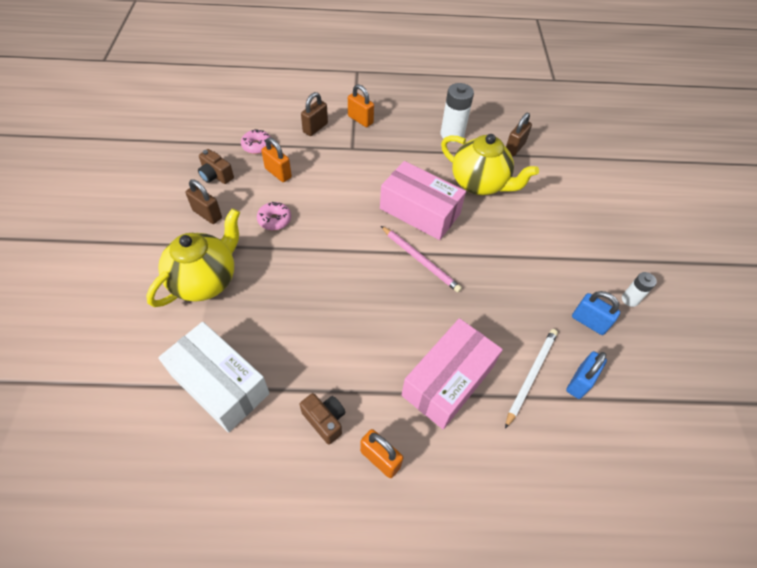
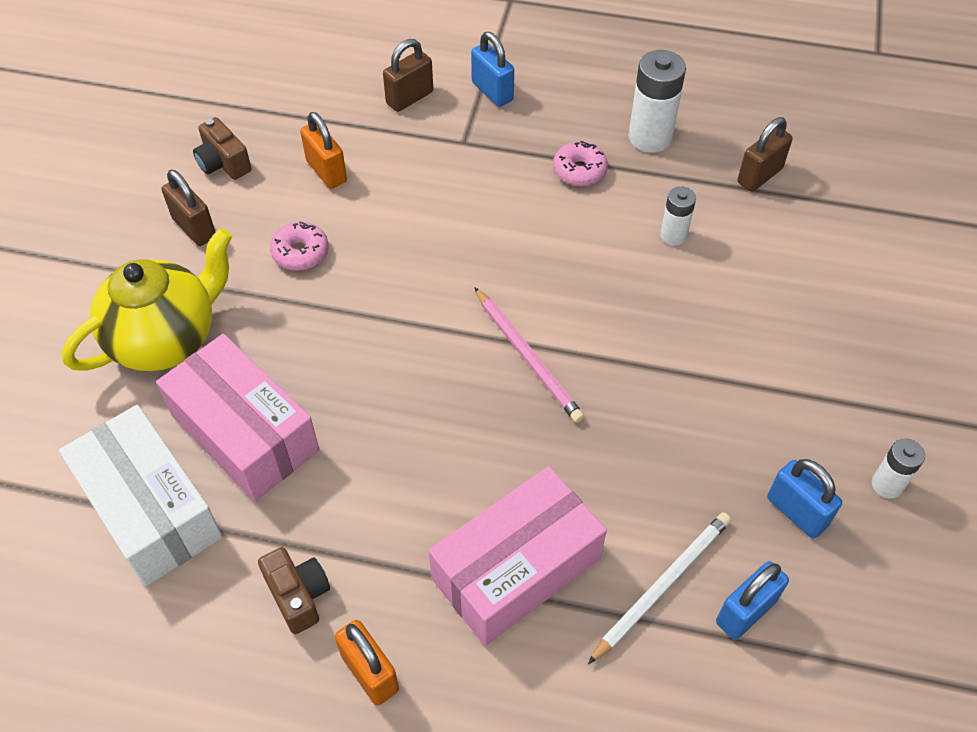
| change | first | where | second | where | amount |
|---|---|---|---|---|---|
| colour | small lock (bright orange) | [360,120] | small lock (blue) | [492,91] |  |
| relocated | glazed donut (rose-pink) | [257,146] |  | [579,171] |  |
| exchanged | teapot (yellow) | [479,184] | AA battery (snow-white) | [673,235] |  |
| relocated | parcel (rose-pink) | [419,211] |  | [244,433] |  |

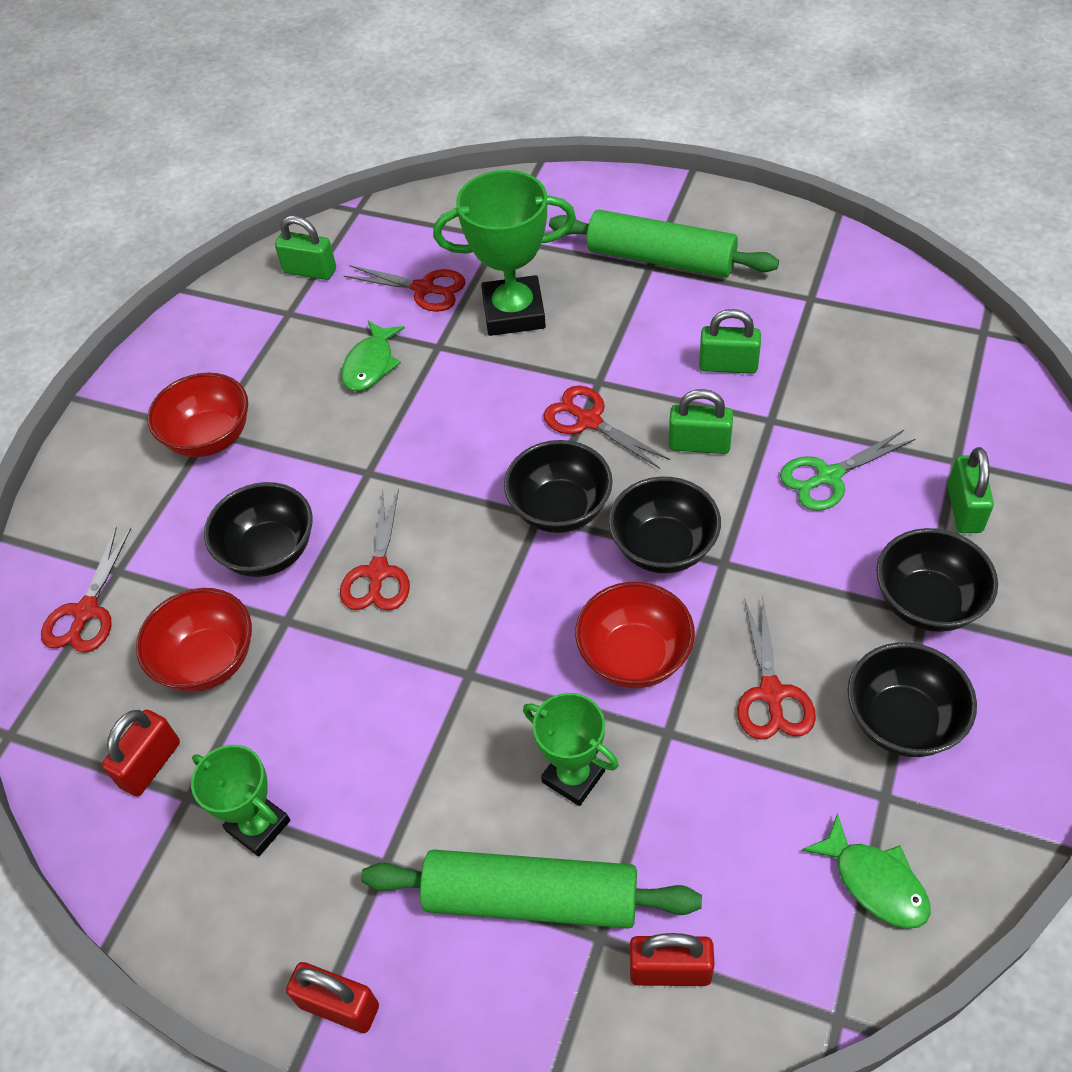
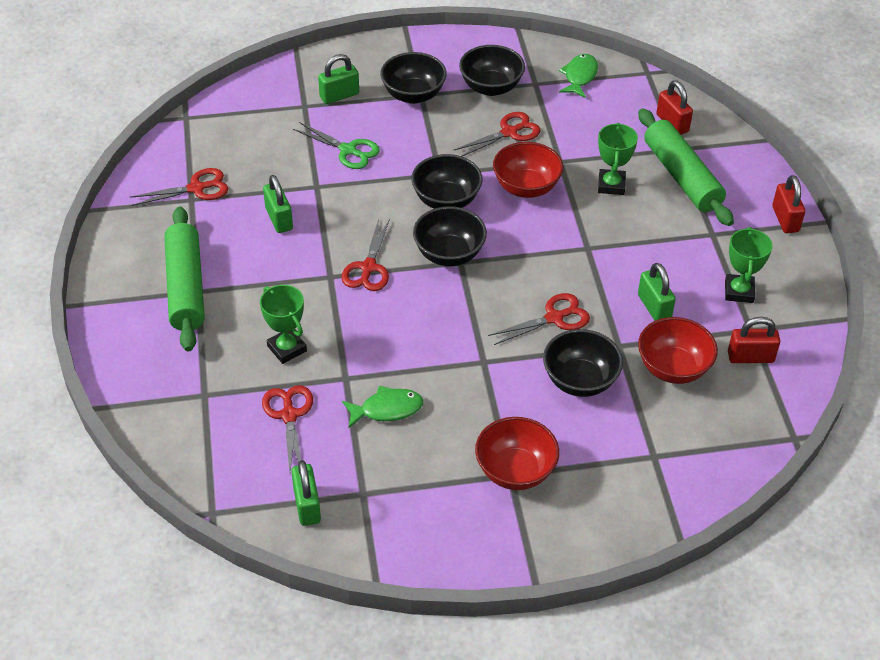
| change | first | where | second | where | amount |
|---|---|---|---|---|---|
| size | award cup (green) | [514,312] |  | [287,348] | x0.61 |
| relocated | small lock (green) | [699,444] |  | [654,307] |  |
| relocated | pair of scissors (scarlet) | [86,612] |  | [196,188] |  |

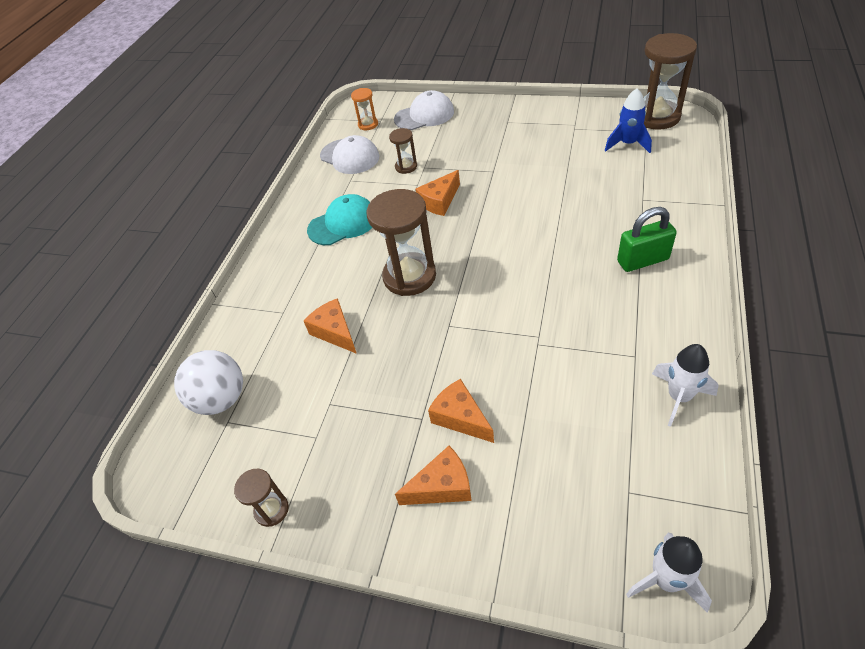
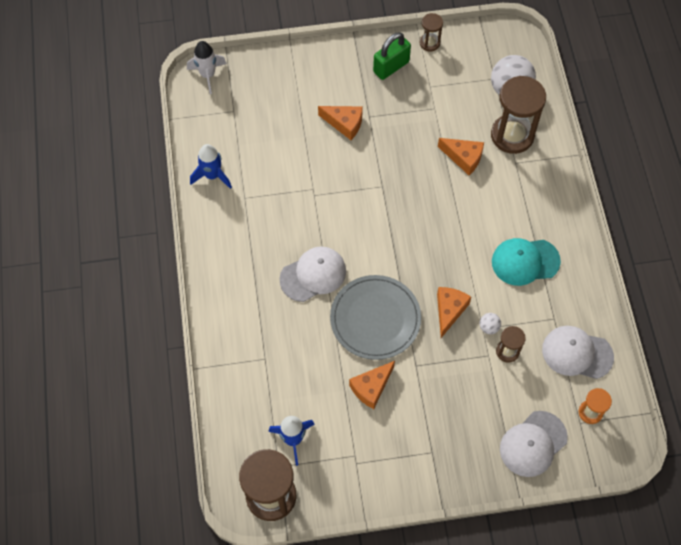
| change | first | where | second | where | amount |
|---|---|---|---|---|---|
| relocated | hourglass (brown) | [409,276] |  | [512,135] |  |
| spun | cap (teal) | [343,223] |  | [525,261] | 45 degrees clockwise |
| relocated | small lock (green) | [642,260] |  | [391,67] |  |
| colour | toy rocket (snow-white) | [679,397] | toy rocket (blue) | [212,175] |  |
| relocated | cheese (bright orange) | [442,486] |  | [371,387] |  |
| appeared |  |  | cap (snow-white) | [313,275] |  |
| appeared |  |  | plate (ash-grey) | [375,319] |  |
| appeared |  |  | ball (snow-white) | [489,327] |  |

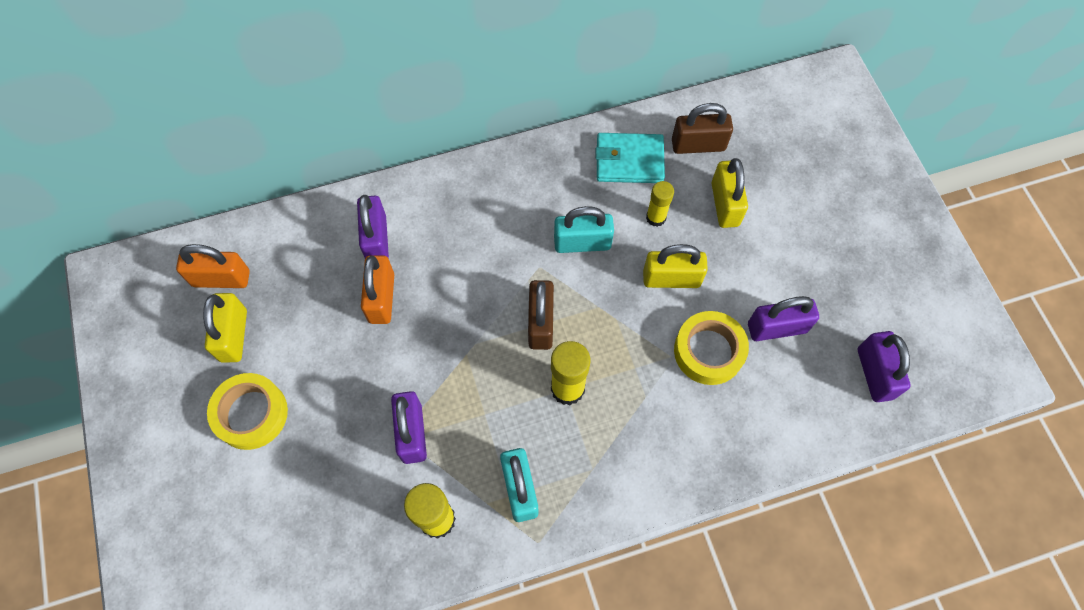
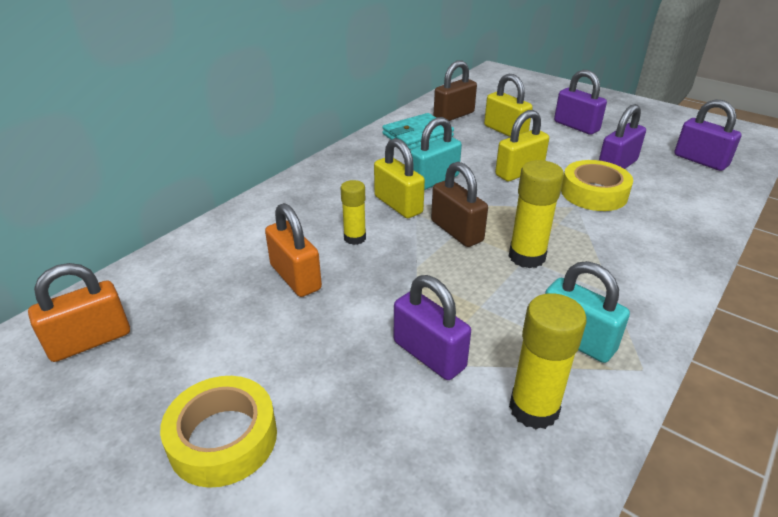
| change | first | where | second | where | amount |
|---|---|---|---|---|---|
| relocated | glue stick (yellow) | [656,217] |  | [355,238] |  |
| relocated | small lock (purple) | [376,239] |  | [576,126] |  |
| relocated | small lock (yellow) | [233,335] |  | [398,205] |  |

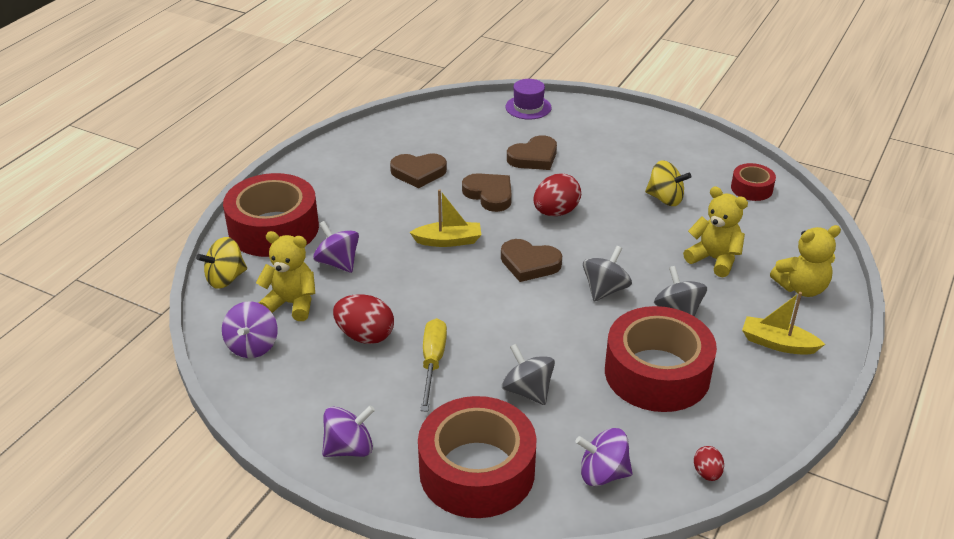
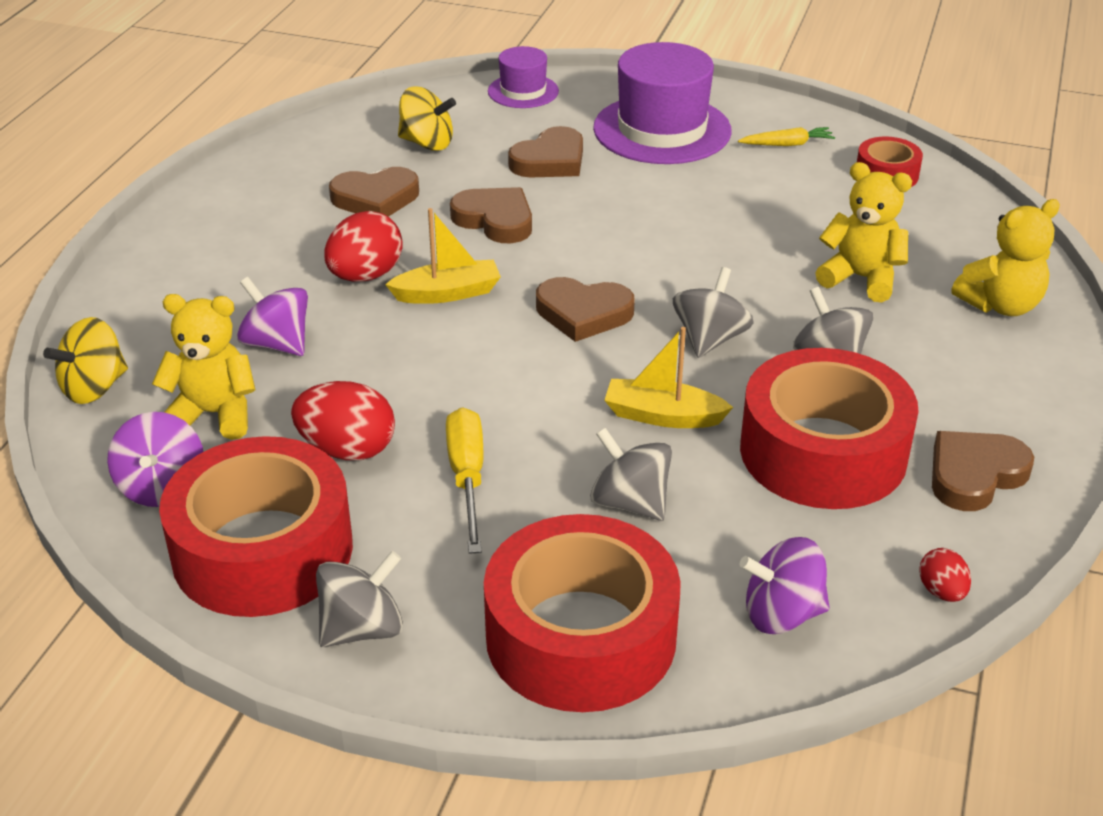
| change | first | where | second | where | amount |
|---|---|---|---|---|---|
| relocated | spinning top (yellow) | [665,199] |  | [427,143] |  |
| relocated | tape (scarlet) | [273,228] |  | [262,550] |  |
| relocated | toy egg (scarlet) | [556,212] |  | [365,276] |  |
| relocated | toy boat (yellow) | [777,343] |  | [663,416] |  |
| colour | spinning top (purple) | [349,448] | spinning top (ash-grey) | [362,628] |  |
| appeared |  |  | tall hat (purple) | [662,130] |  |
| appeared |  |  | carrot (yellow) | [787,144] |  |
| appeared |  |  | love heart (brown) | [974,475] |  |

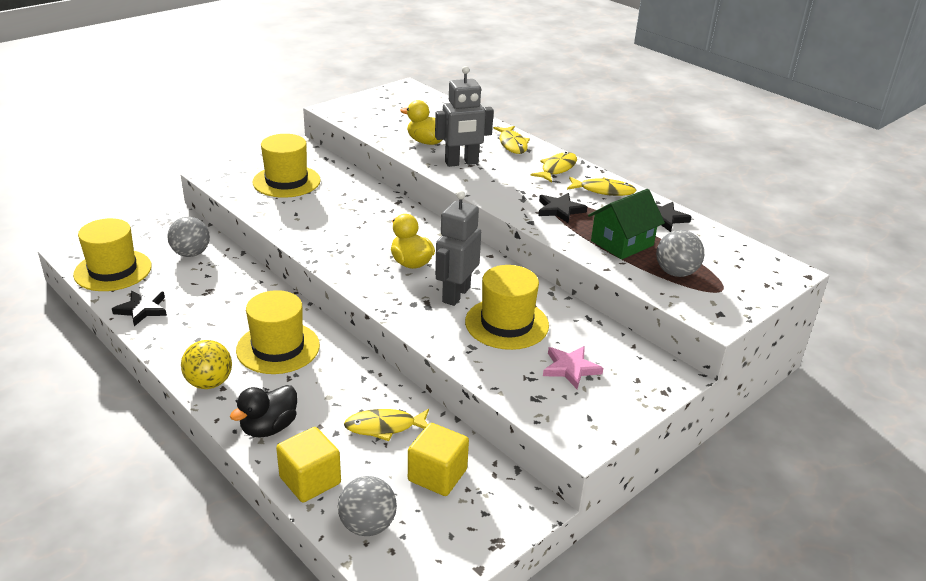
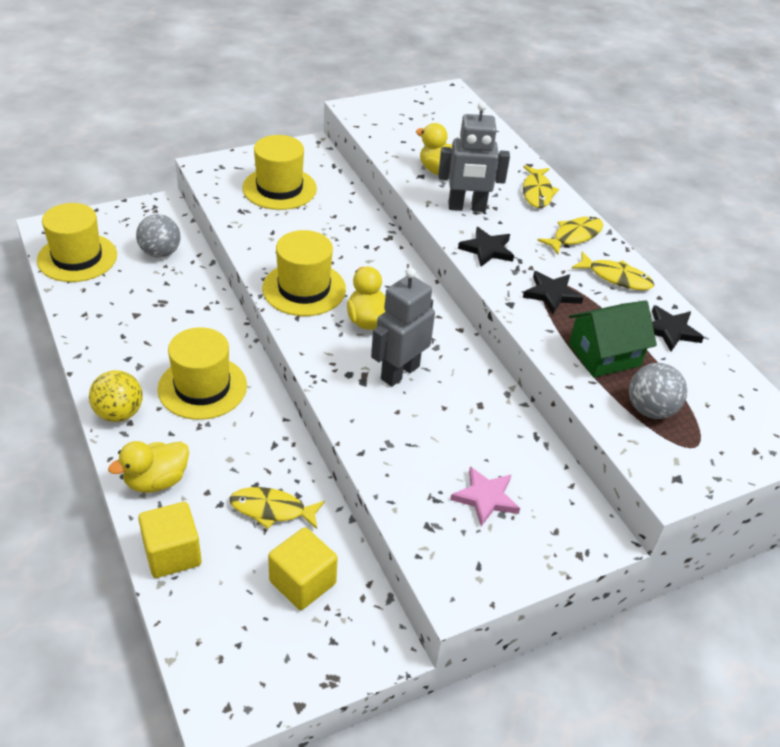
| change | first | where | second | where | amount |
|---|---|---|---|---|---|
| relocated | tall hat (yellow) | [506,323] |  | [304,289] |  |
| relocated | five-pointed star (black) | [142,309] |  | [487,249] |  |
| colour | toy duck (black) | [269,427] | toy duck (yellow) | [156,481] |  |
| missing | ball (ash-grey) | [367,525] |  |  |  |

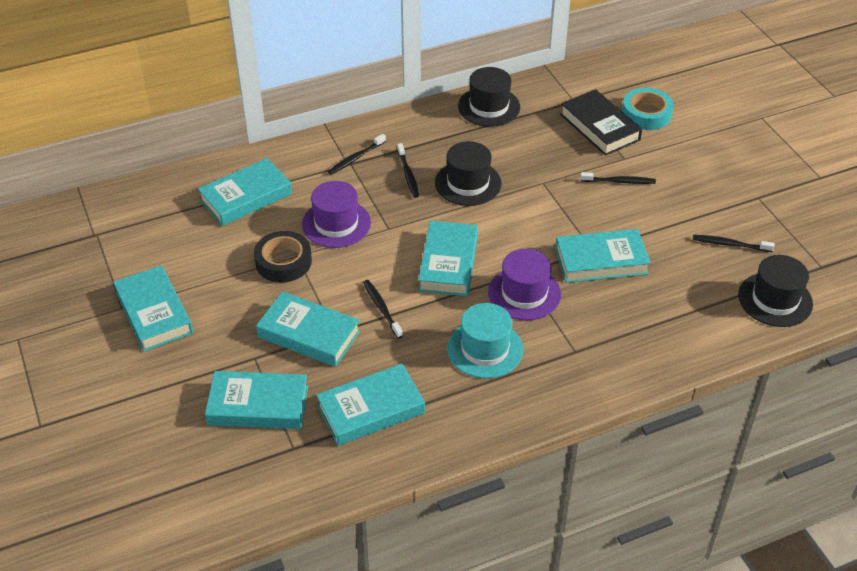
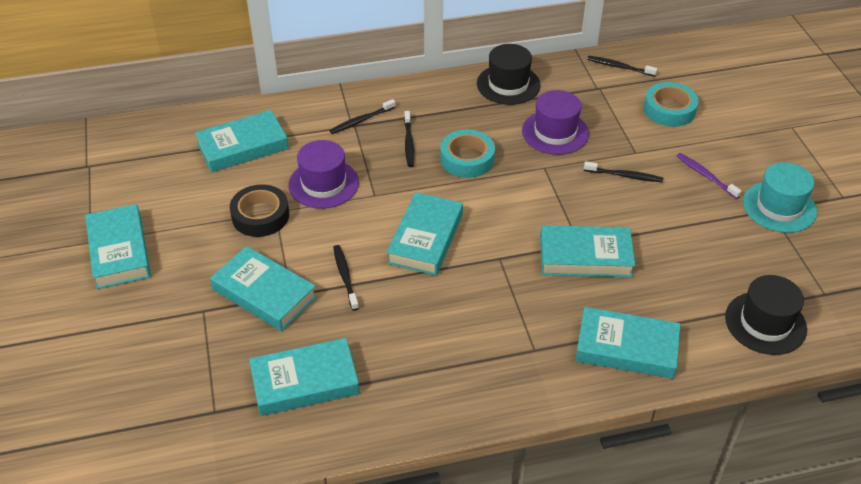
| change | first | where | second | where | amount |
|---|---|---|---|---|---|
| missing | hardcover (black) | [599,127] |  |  |  |
| exchanged | tall hat (black) | [468,183] | tape (teal) | [467,159] |  |
| relocated | dental brush (black) | [730,244] |  | [619,67] |  |
| relocated | tall hat (purple) | [524,293] |  | [555,132] |  |
| relocated | tall hat (teal) | [485,349] |  | [779,207] |  |
| relocated | hardcover (teal) | [258,405] |  | [626,348] |  |
| appeared |  |  | dental brush (purple) | [705,175] |  |

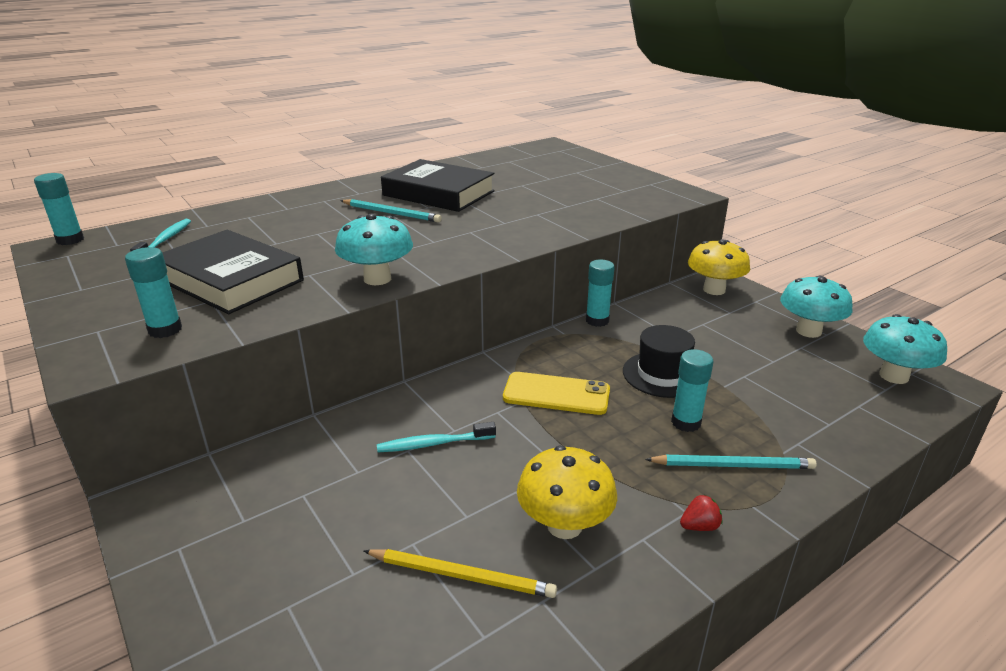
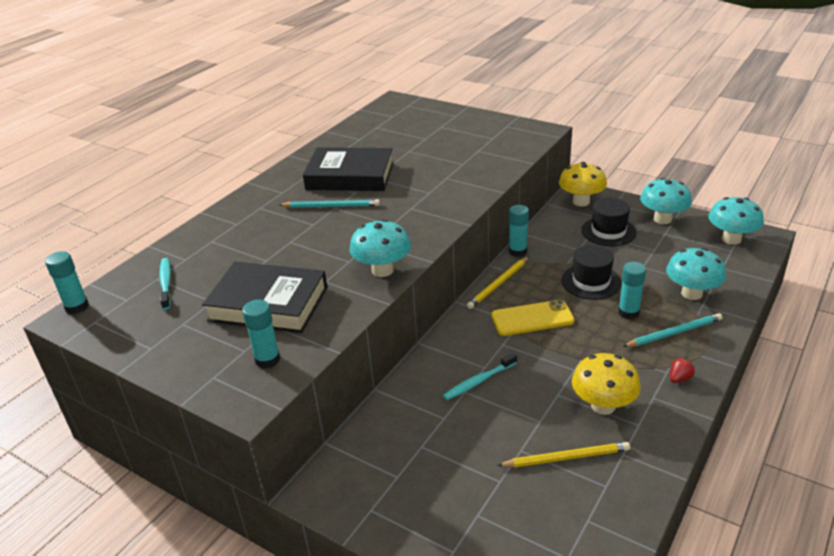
| change | first | where | second | where | amount |
|---|---|---|---|---|---|
| appeared |  |  | tall hat (black) | [608,231] |  |
| appeared |  |  | toadstool (teal) | [691,293] |  |
| appeared |  |  | lead pencil (yellow) | [498,284] |  |

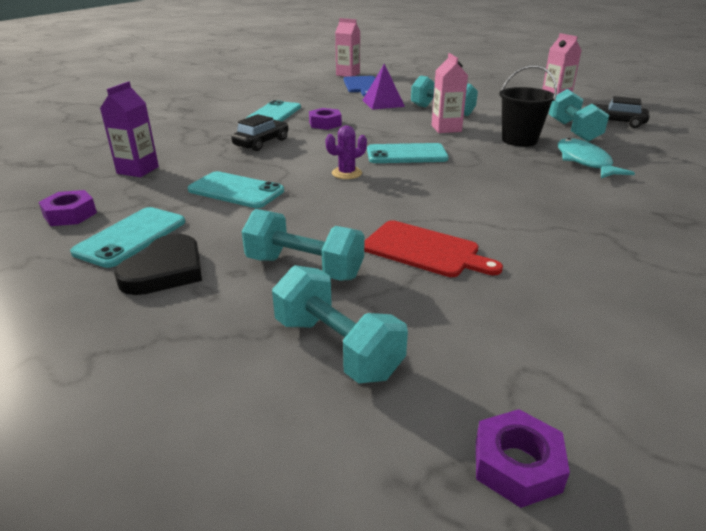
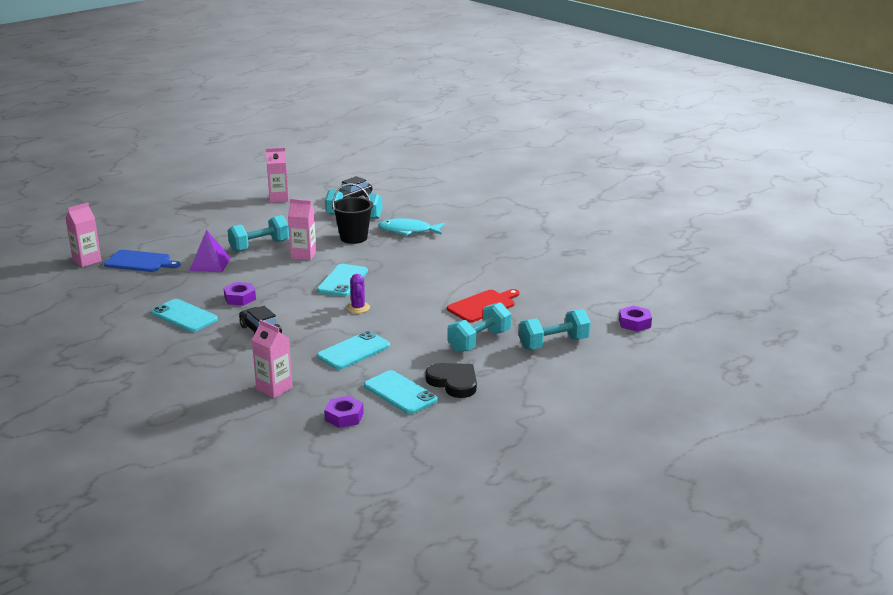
| change | first | where | second | where | amount |
|---|---|---|---|---|---|
| colour | milk carton (purple) | [138,170] | milk carton (rose-pink) | [274,389] |  |

